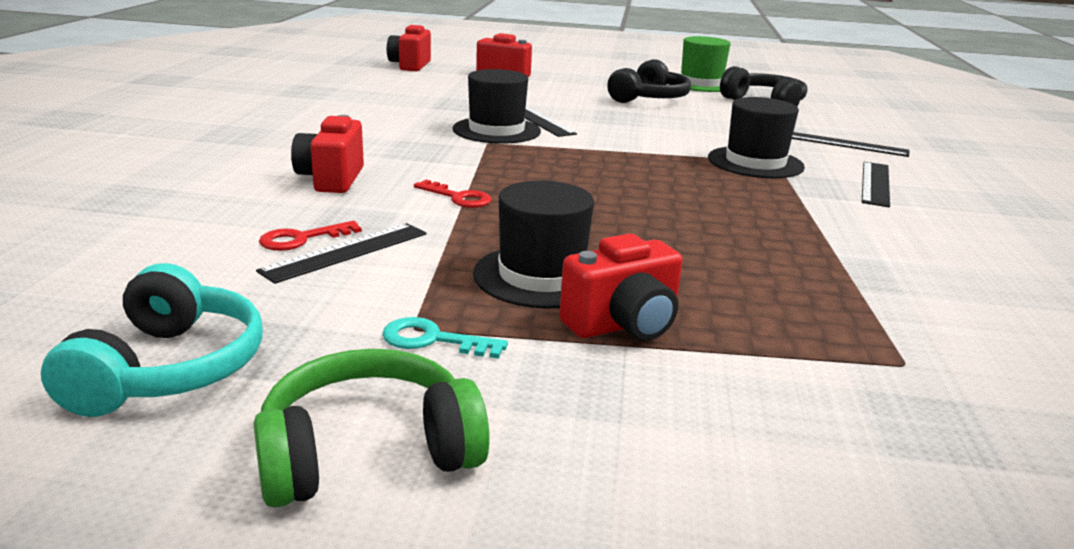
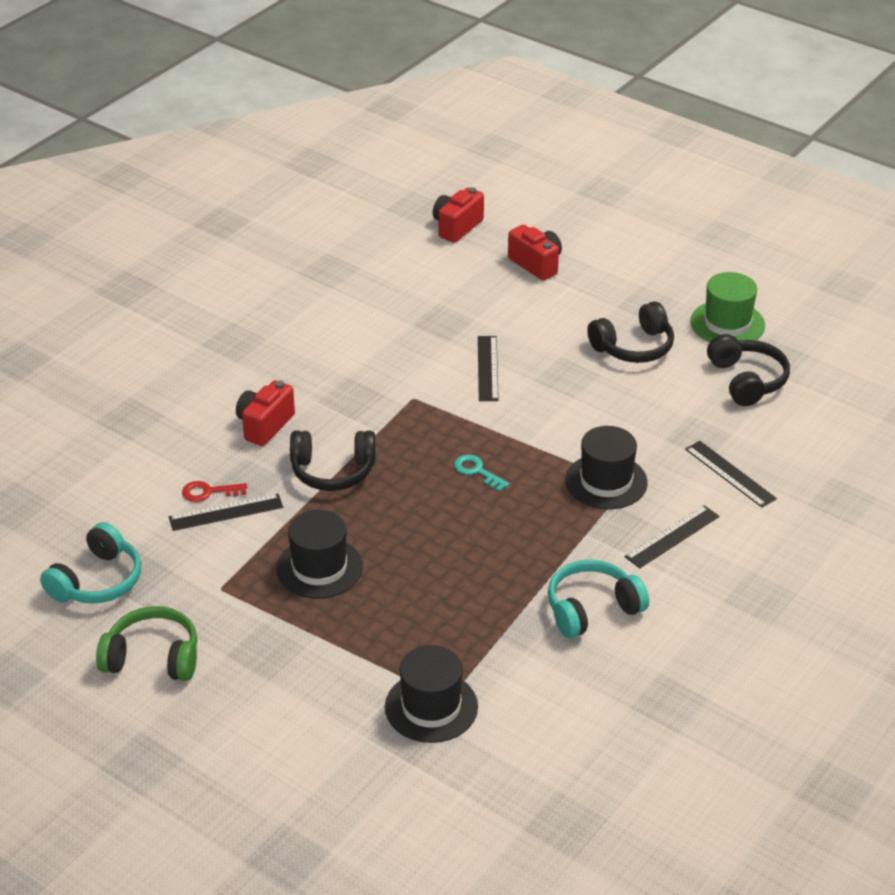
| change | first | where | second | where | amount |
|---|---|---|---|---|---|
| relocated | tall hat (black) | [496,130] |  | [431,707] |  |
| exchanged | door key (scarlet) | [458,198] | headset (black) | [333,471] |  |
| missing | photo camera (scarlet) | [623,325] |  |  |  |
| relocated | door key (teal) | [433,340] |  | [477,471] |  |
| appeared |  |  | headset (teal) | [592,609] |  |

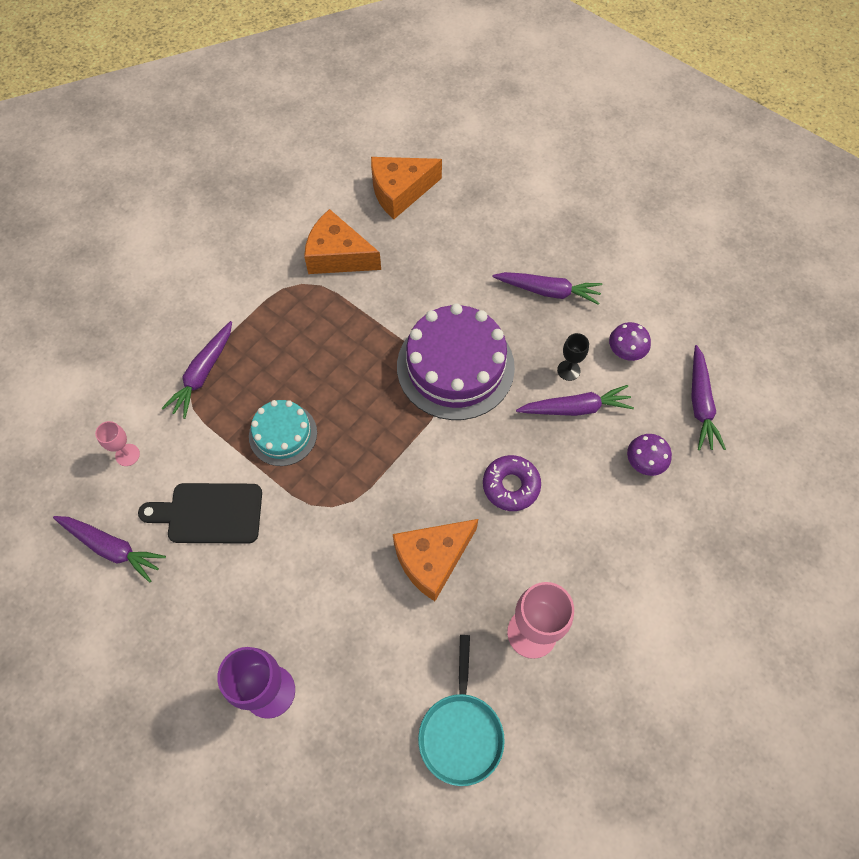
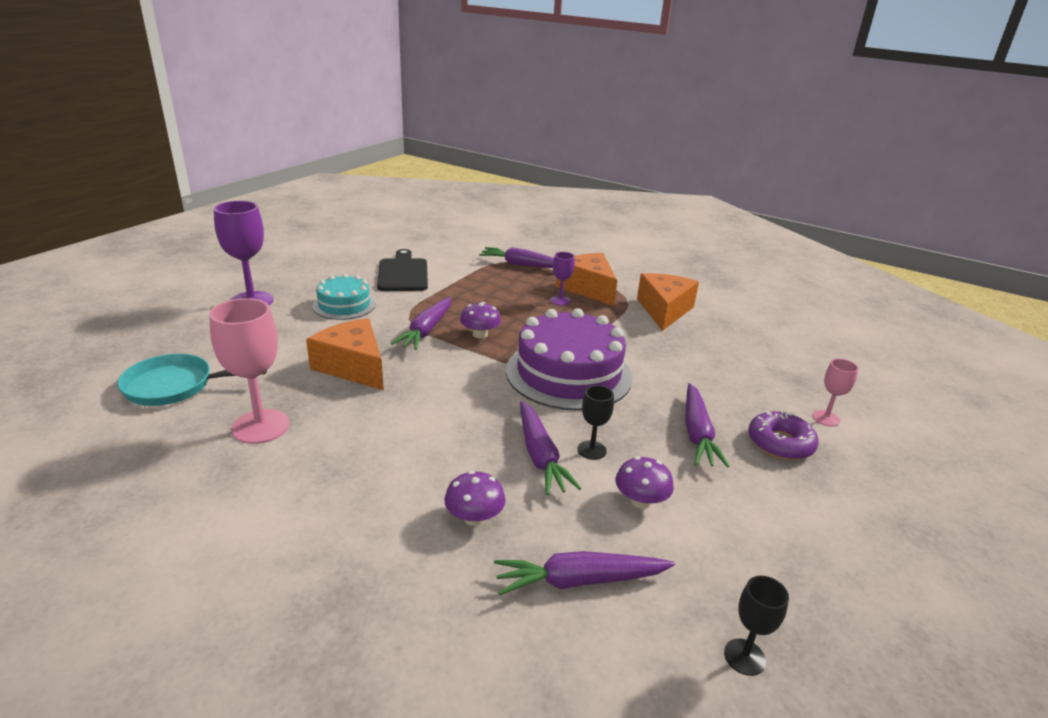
| change | first | where | second | where | amount |
|---|---|---|---|---|---|
| relocated | cheese (bright orange) | [400,192] |  | [588,288] |  |
| relocated | gateau (teal) | [283,434] |  | [344,305] |  |
| relocated | goblet (rose-pink) | [127,455] |  | [826,418] |  |
| relocated | glazed donut (purple) | [511,486] |  | [780,443] |  |
| relocated | carrot (purple) | [112,548] |  | [426,330] |  |
| appeared |  |  | goblet (purple) | [560,300] |  |
| appeared |  |  | toadstool (purple) | [480,334] |  |
| appeared |  |  | goblet (black) | [744,657] |  |

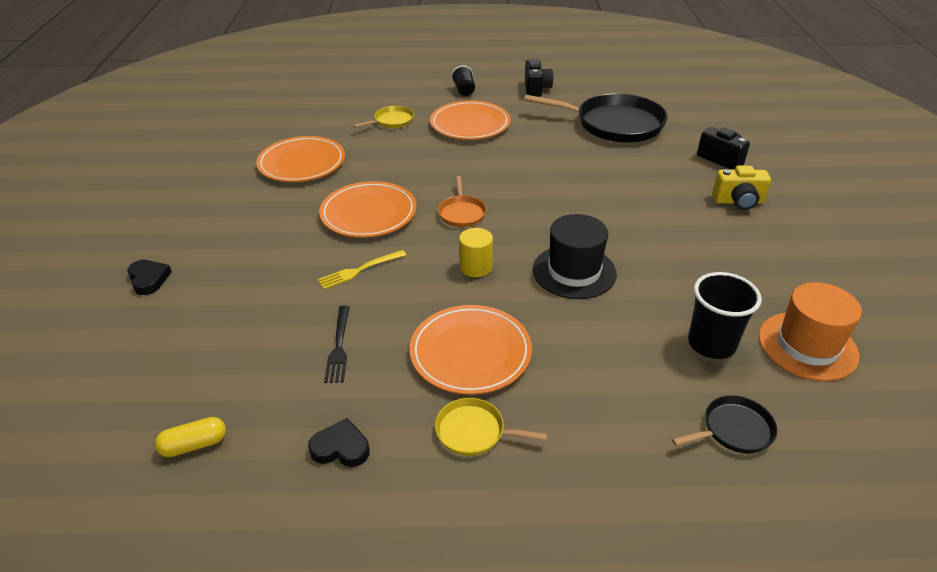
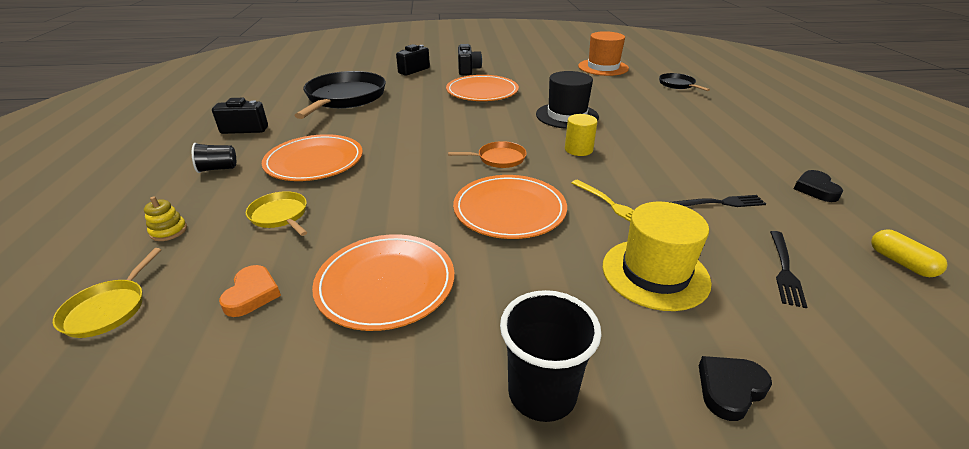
| change | first | where | second | where | amount |
|---|---|---|---|---|---|
| colour | photo camera (yellow) | [738,202] | photo camera (black) | [468,70] |  |
| relocated | tumbler (black) | [711,344] |  | [542,393] |  |
| relocated | plate (bright orange) | [470,352] |  | [482,92] |  |
| relocated | pan (yellow) | [474,431] |  | [108,309] |  |
| appeared |  |  | ring stacker (yellow) | [169,231] |  |
| appeared |  |  | tall hat (yellow) | [655,273] |  |
| appeared |  |  | table fork (black) | [785,270] |  |
| appeared |  |  | love heart (bright orange) | [252,294] |  |

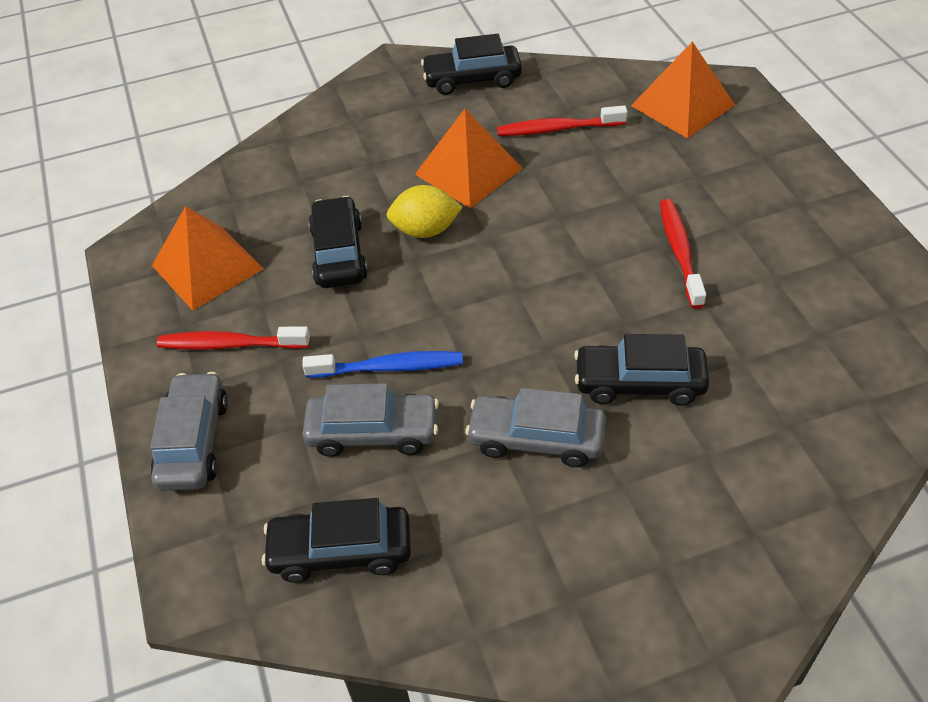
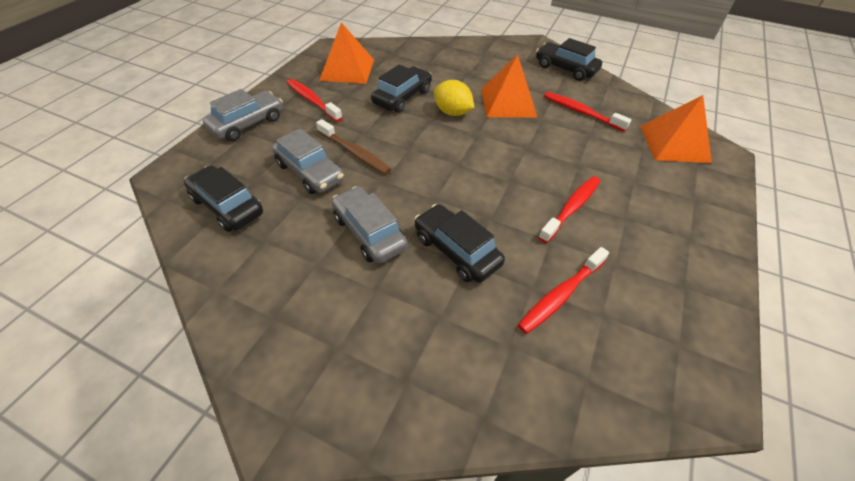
| change | first | where | second | where | amount |
|---|---|---|---|---|---|
| colour | dental brush (blue) | [389,367] | dental brush (brown) | [355,153] |  |
| appeared |  |  | dental brush (scarlet) | [560,295] |  |

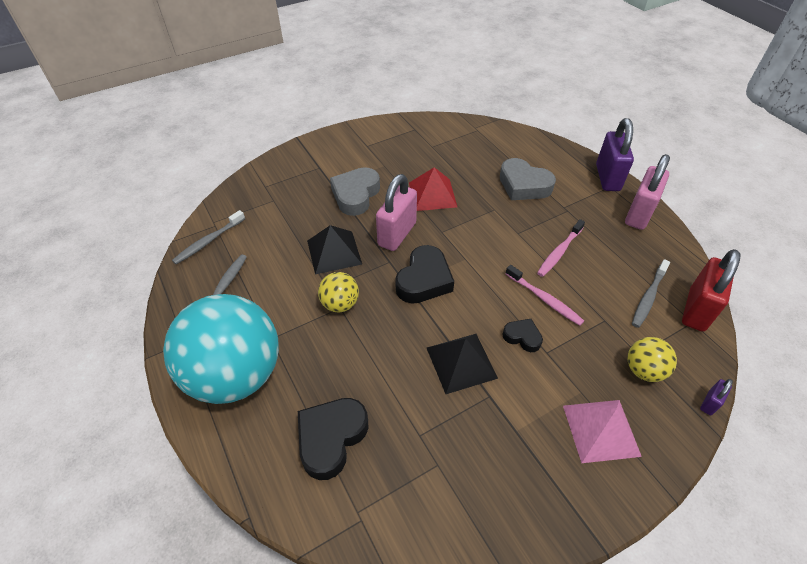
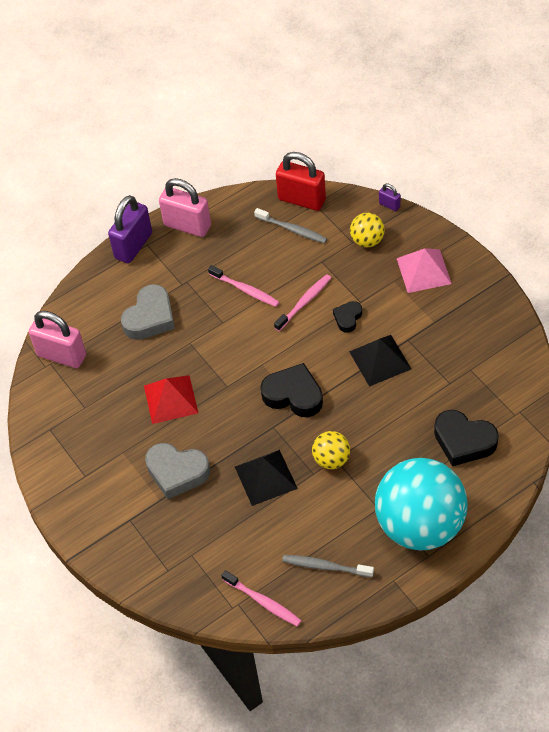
| change | first | where | second | where | amount |
|---|---|---|---|---|---|
| spun | small lock (purple) | [607,178] |  | [133,246] | 60 degrees counterclockwise |
| relocated | small lock (rose-pink) | [397,234] |  | [61,355] |  |
| colour | dental brush (ash-grey) | [208,241] | dental brush (rose-pink) | [263,602] |  |

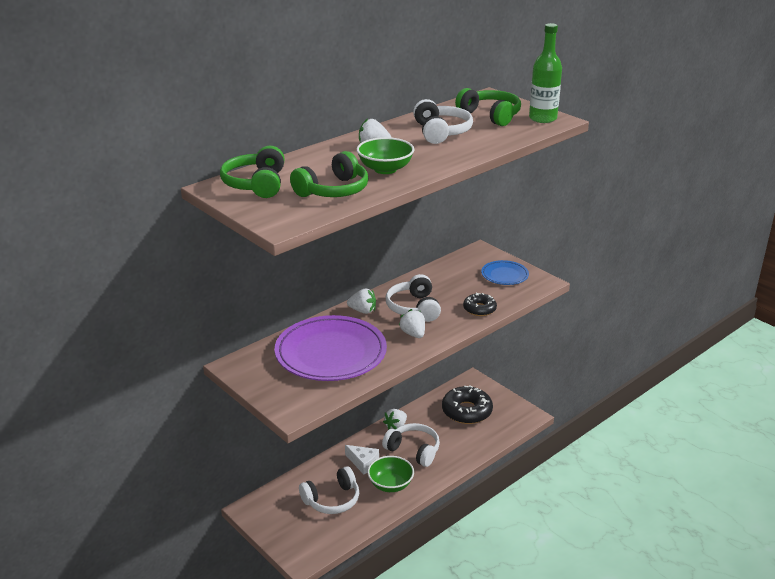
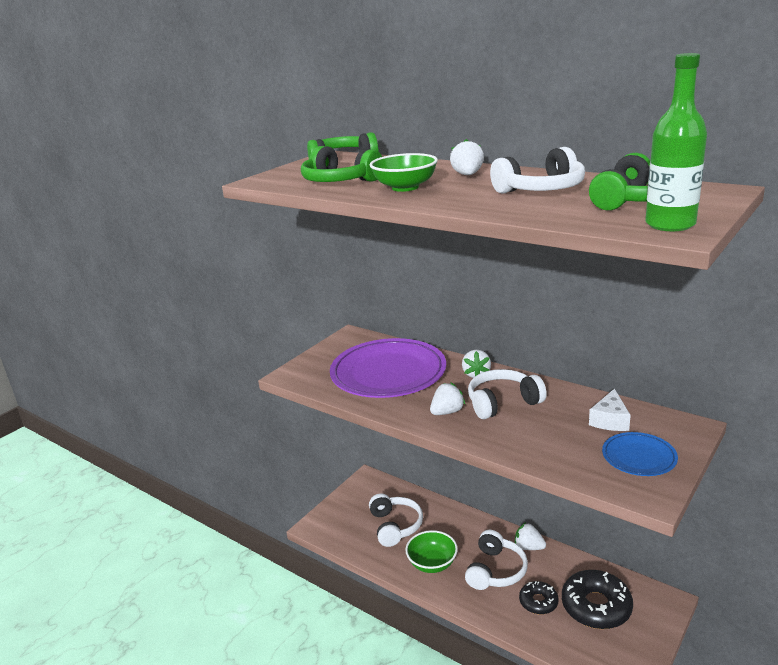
| change | first | where | second | where | amount |
|---|---|---|---|---|---|
| relocated | glazed donut (black) | [479,309] |  | [538,602] |  |
| relocated | cheese (snow-white) | [363,463] |  | [610,420] |  |
| spun | headset (snow-white) | [332,500] |  | [395,526] | 150 degrees counterclockwise |

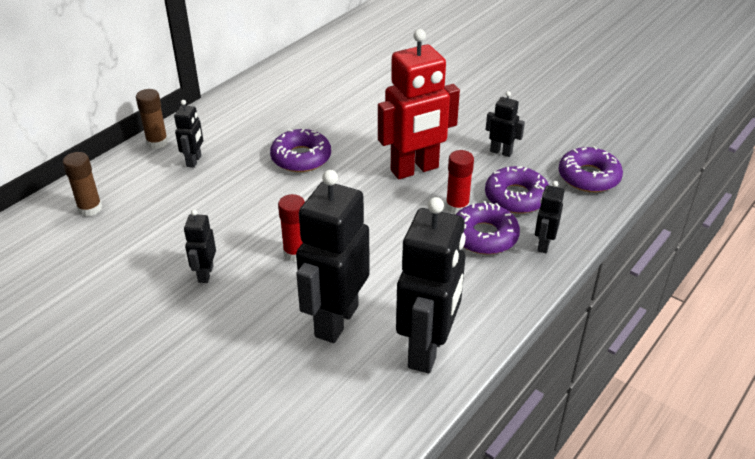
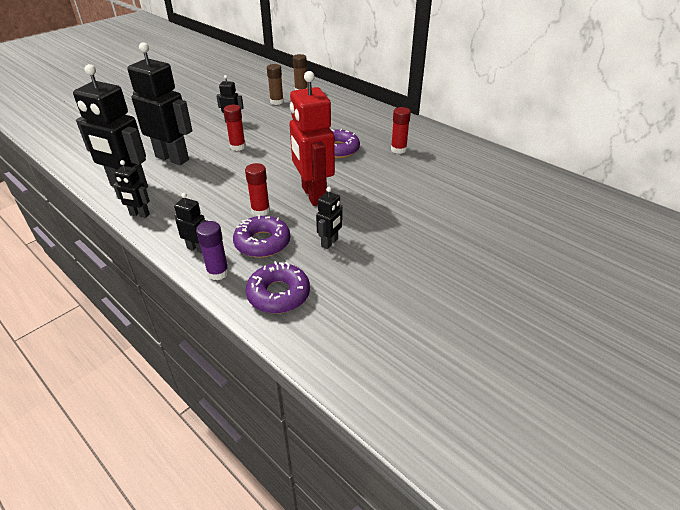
| change | first | where | second | where | amount |
|---|---|---|---|---|---|
| relocated | glue stick (brown) | [157,142] |  | [277,102] |  |
| relocated | robot (black) | [194,161] |  | [139,215] |  |
| missing | glazed donut (purple) | [484,236] |  |  |  |
| appeared |  |  | glue stick (scarlet) | [398,149] |  |
| appeared |  |  | glue stick (purple) | [218,272] |  |

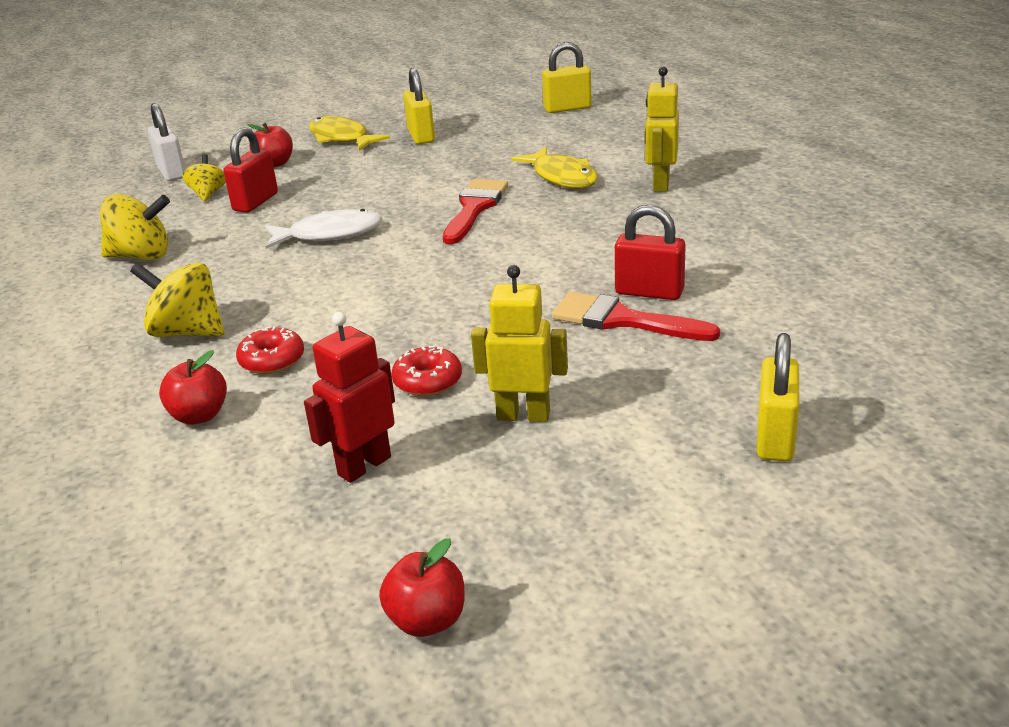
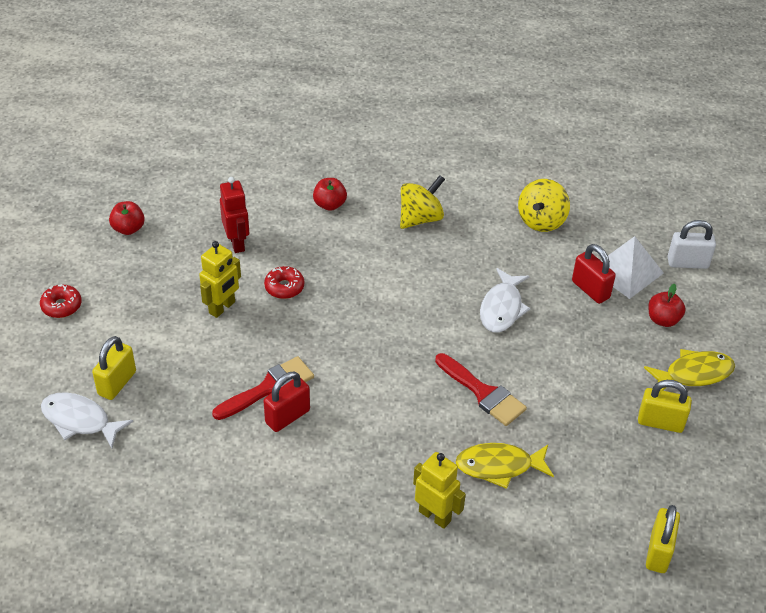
| change | first | where | second | where | amount |
|---|---|---|---|---|---|
| exchanged | spinning top (yellow) | [208,194] | pyramid shape (snow-white) | [626,271] |  |
| relocated | glazed donut (scarlet) | [272,360] |  | [61,306] |  |
| spun | small lock (yellow) | [775,438] |  | [117,383] | 75 degrees clockwise |
| appeared |  |  | toy fish (snow-white) | [80,420] |  |

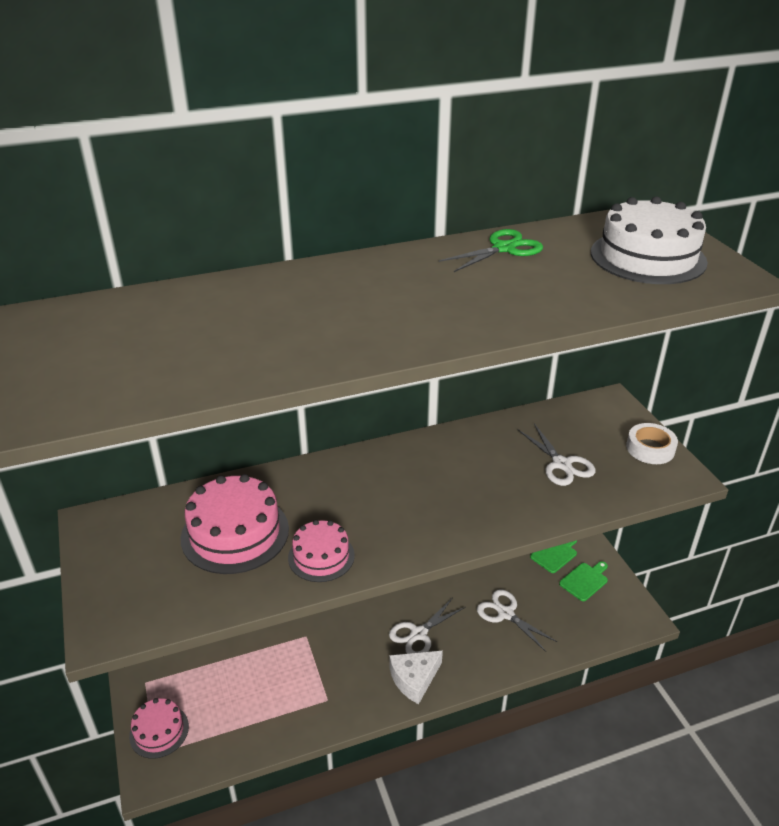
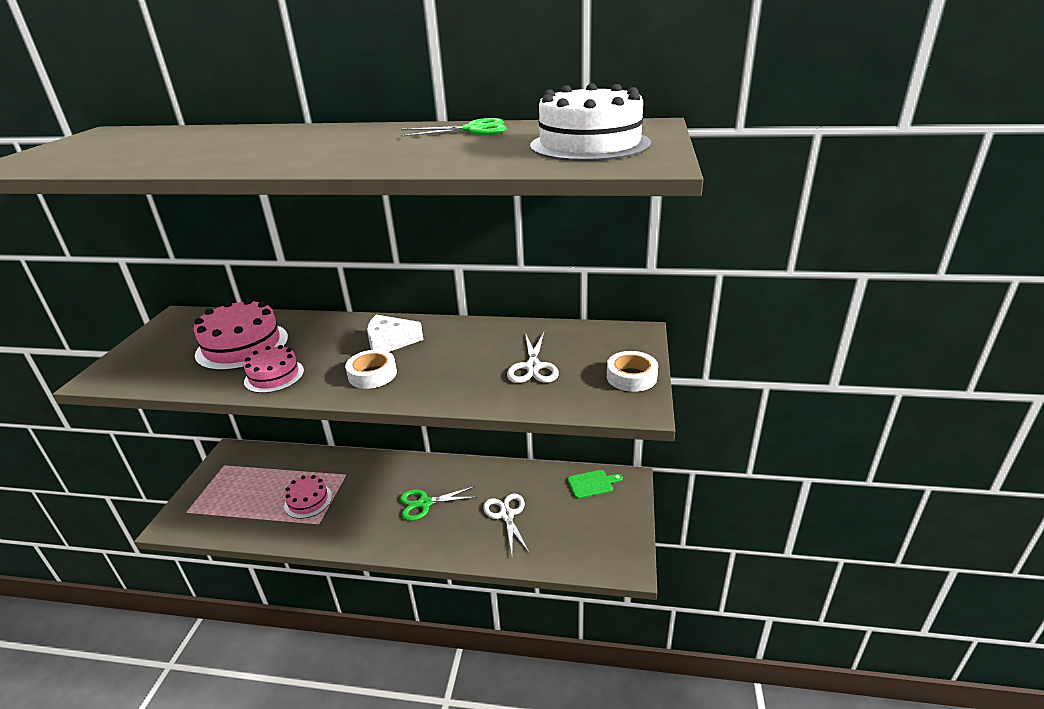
| change | first | where | second | where | amount |
|---|---|---|---|---|---|
| missing | bread board (green) | [585,580] |  |  |  |
| colour | pair of scissors (snow-white) | [418,634] | pair of scissors (green) | [424,503] |  |
| relocated | cheese (snow-white) | [414,679] |  | [389,342] |  |
| relocated | gateau (rose-pink) | [159,731] |  | [308,501] |  |
| appeared |  |  | tape (snow-white) | [372,374] |  |

